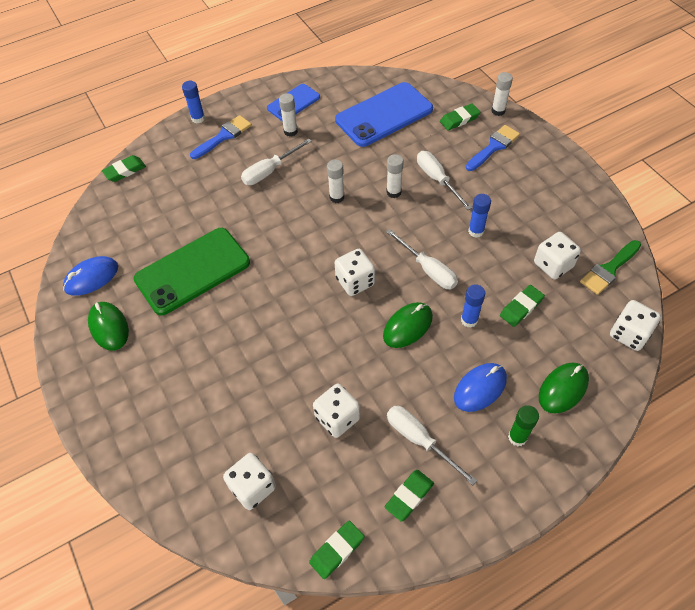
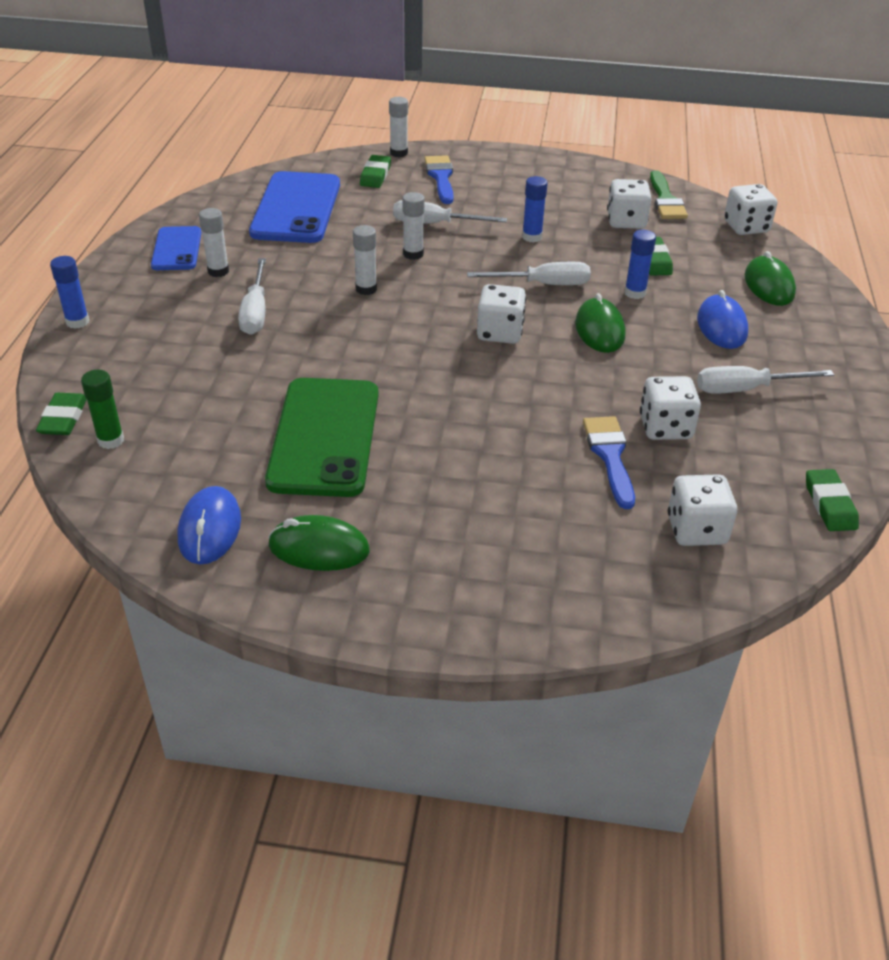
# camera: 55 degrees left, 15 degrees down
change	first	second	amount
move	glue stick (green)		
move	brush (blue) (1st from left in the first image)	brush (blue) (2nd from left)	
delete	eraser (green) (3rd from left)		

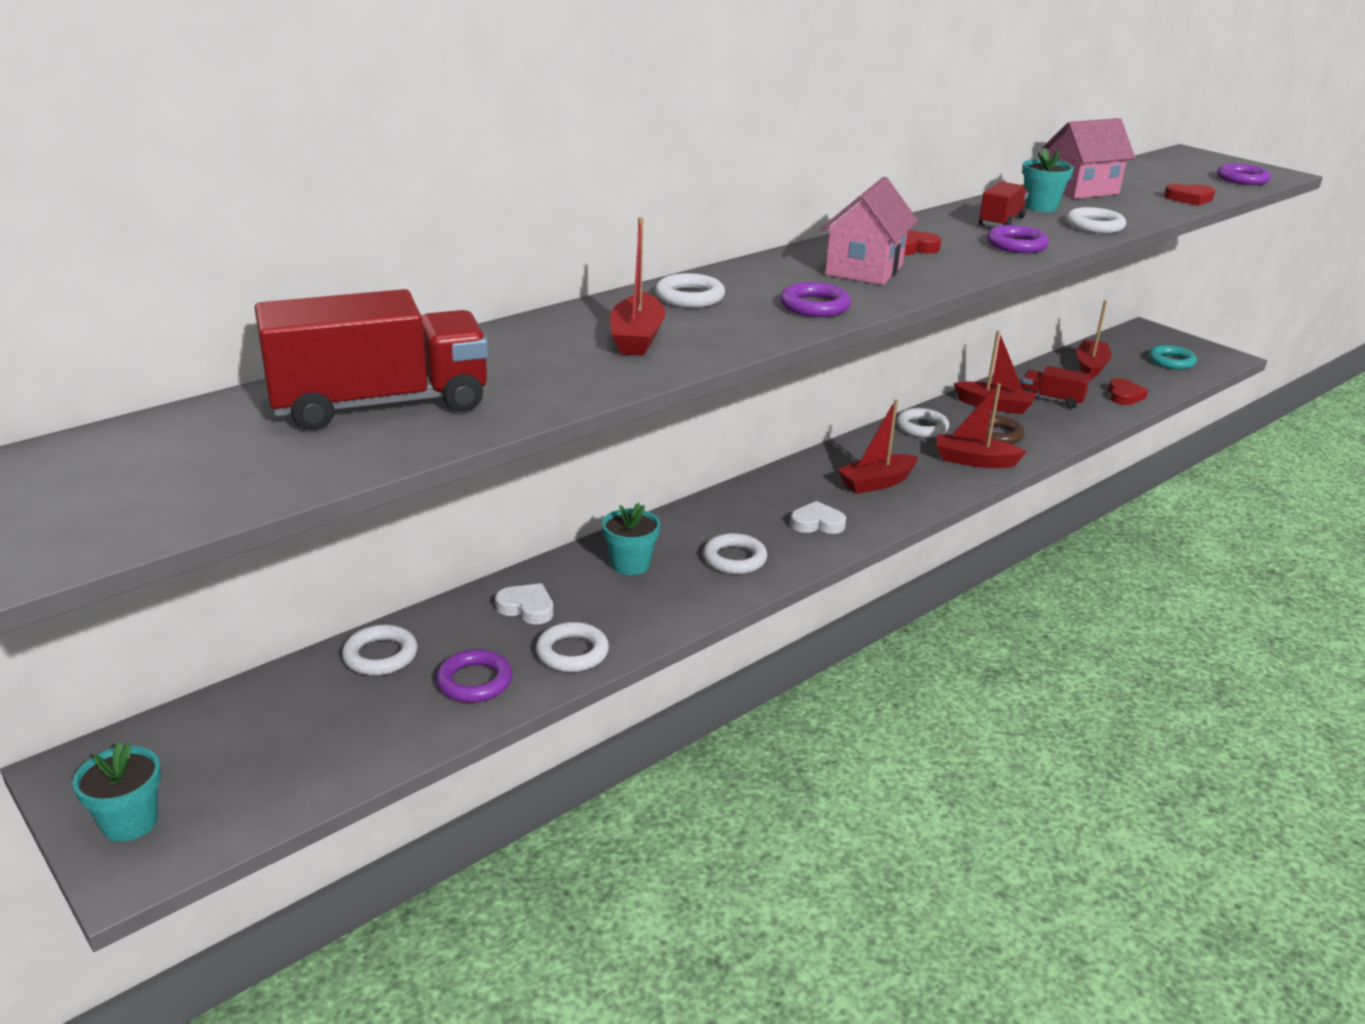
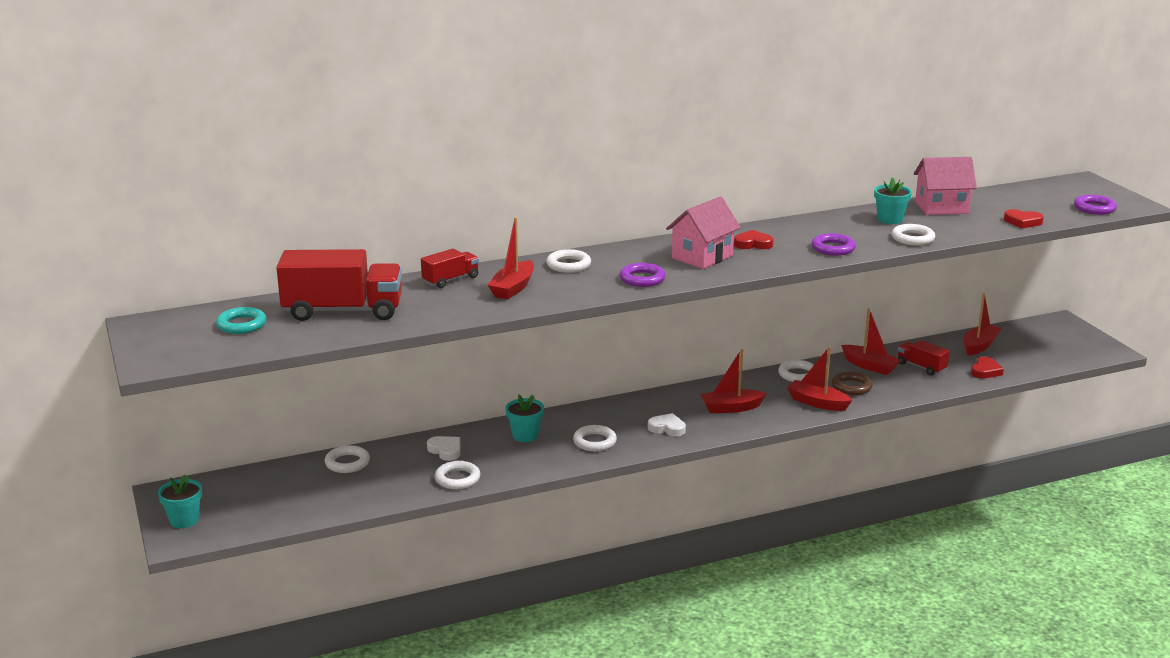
# camera: 20 degrees right, 5 degrees down
change	first	second	amount
move	ring (turquoise)		
move	truck (red) (2nd from left)		
delete	ring (purple) (1st from left)		

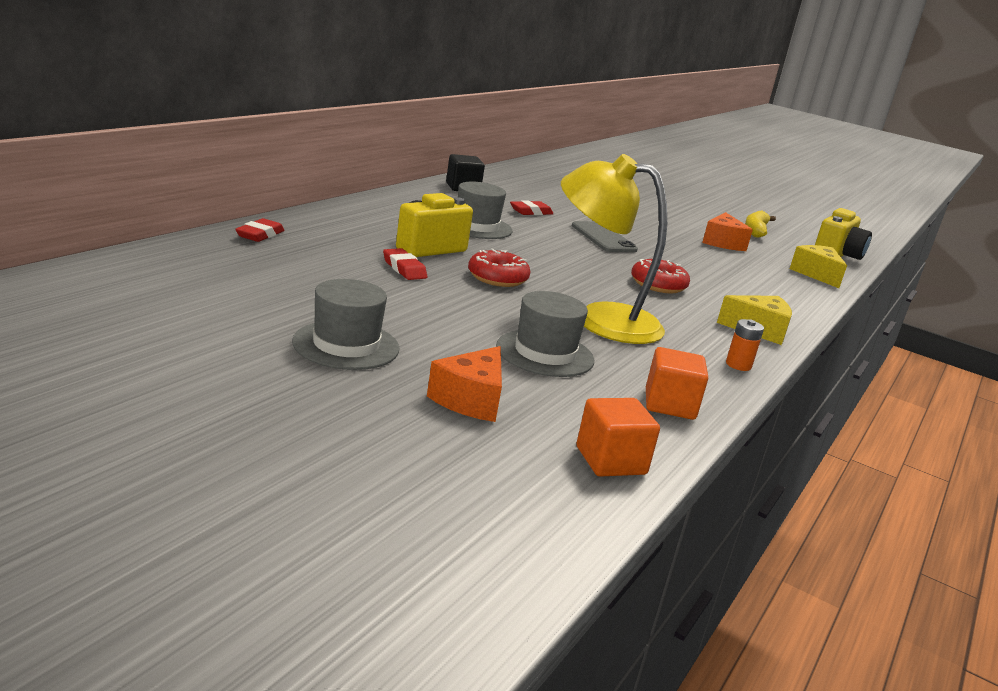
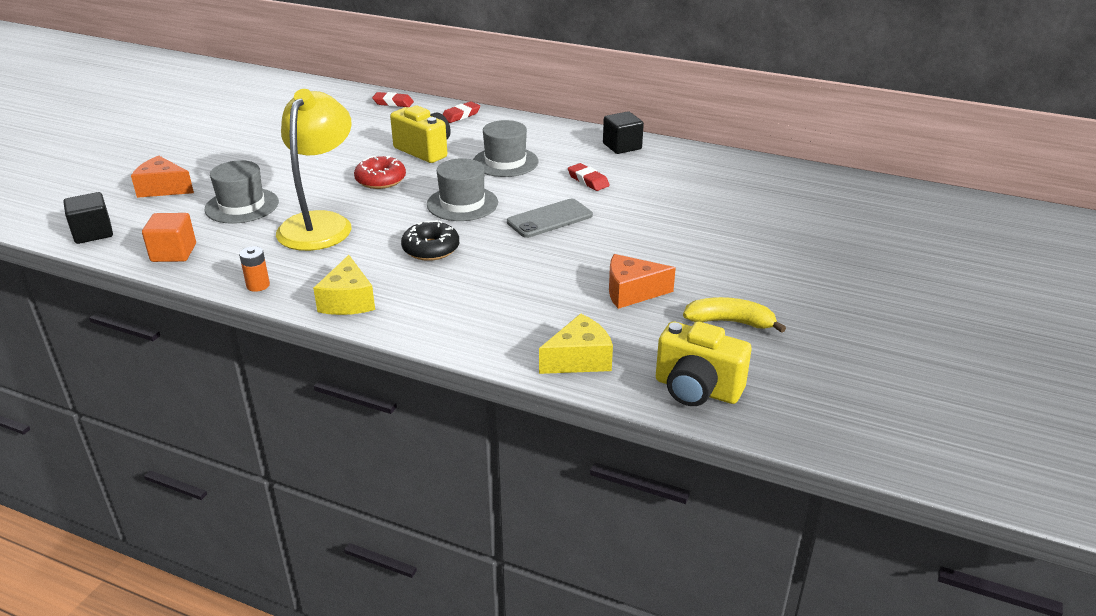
# camera: 85 degrees right, 10 degrees up
change	first	second	amount
recolor	cube (orange) (1st from left)	cube (black) (1st from left)	
recolor	donut (red) (2nd from left)	donut (black)	
move	hat (grey) (1st from left in the first image)	hat (grey) (2nd from left)	
move	eraser (red) (2nd from left)		

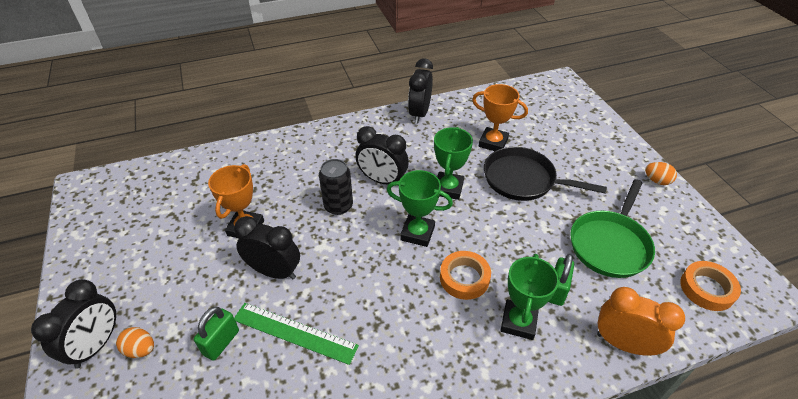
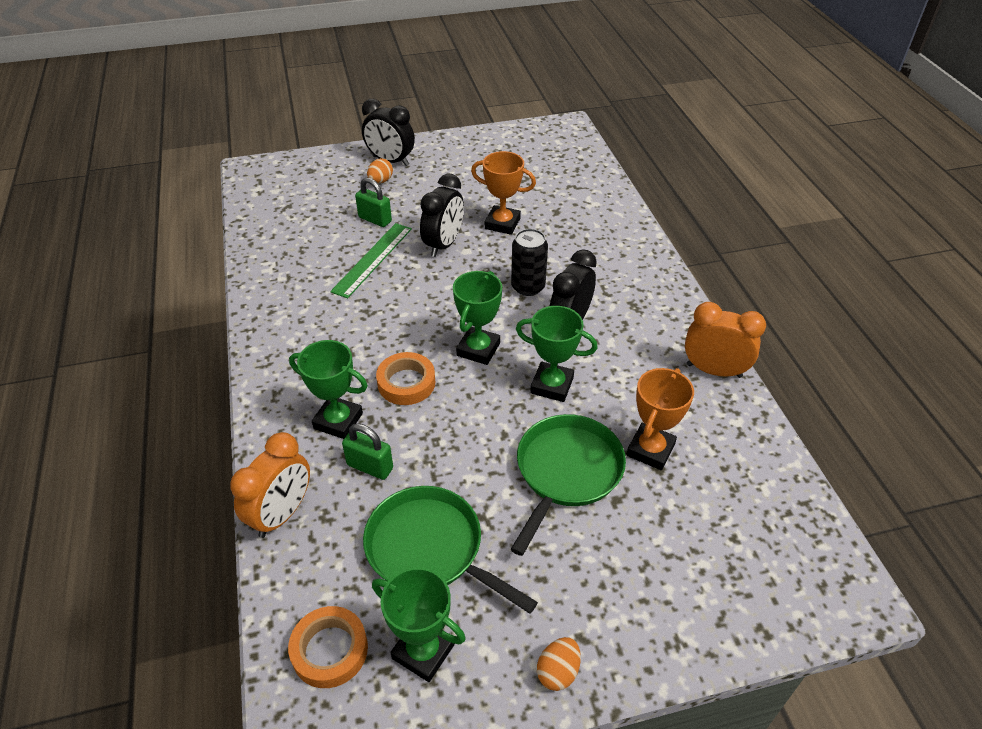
# camera: 95 degrees right, 0 degrees up
change	first	second	amount
insert		trophy (green) (2nd from left)	
recolor	pan (black)	pan (green) (2nd from left)	
recolor	clock (black) (4th from left)	clock (orange) (2nd from left)	

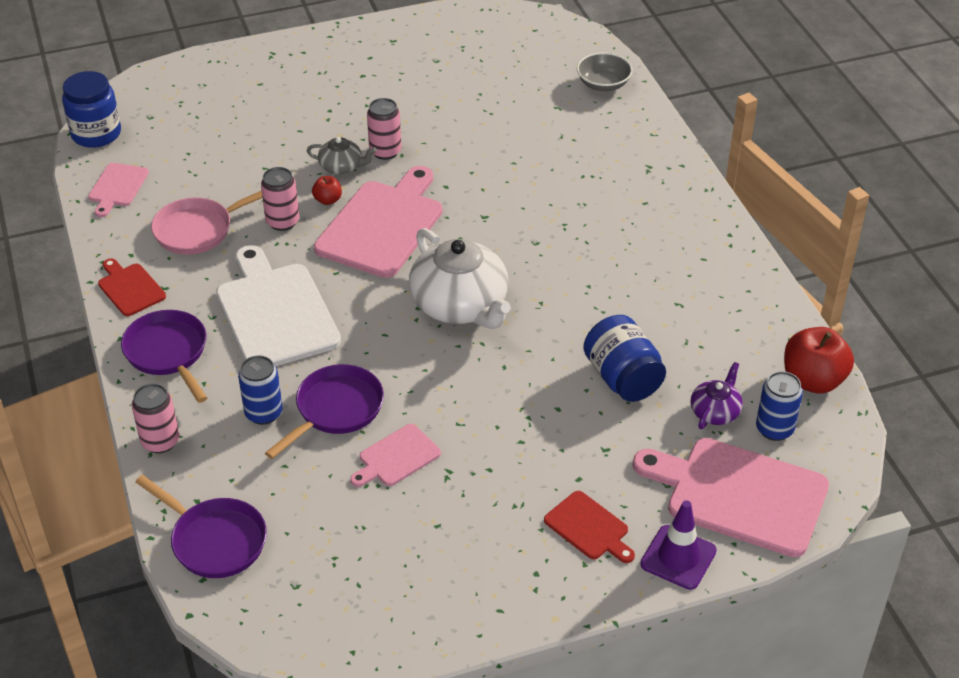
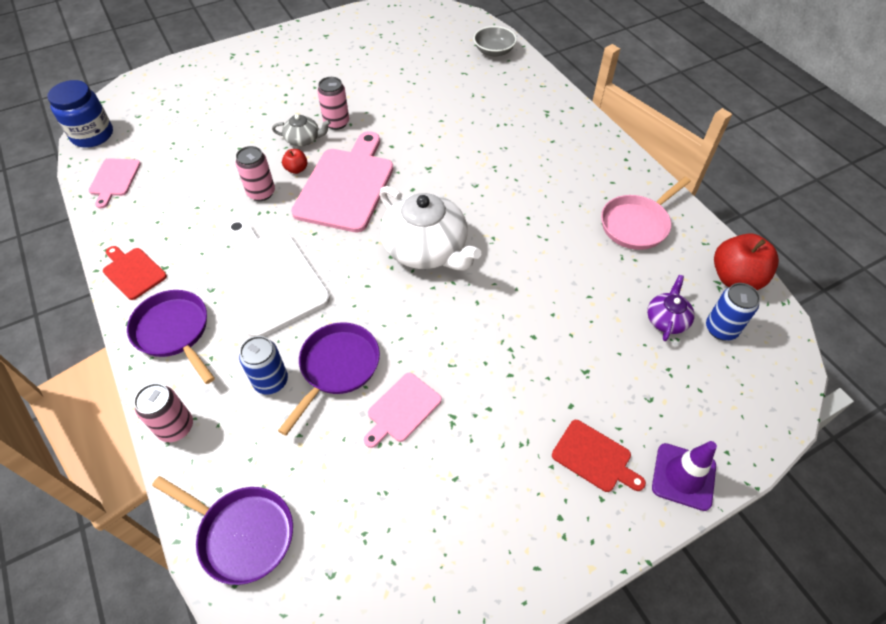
# camera: 10 degrees left, 10 degrees up
change	first	second	amount
move	pan (pink)		
delete	jar (blue) (2nd from left)		
delete	cutting board (pink) (4th from left)		

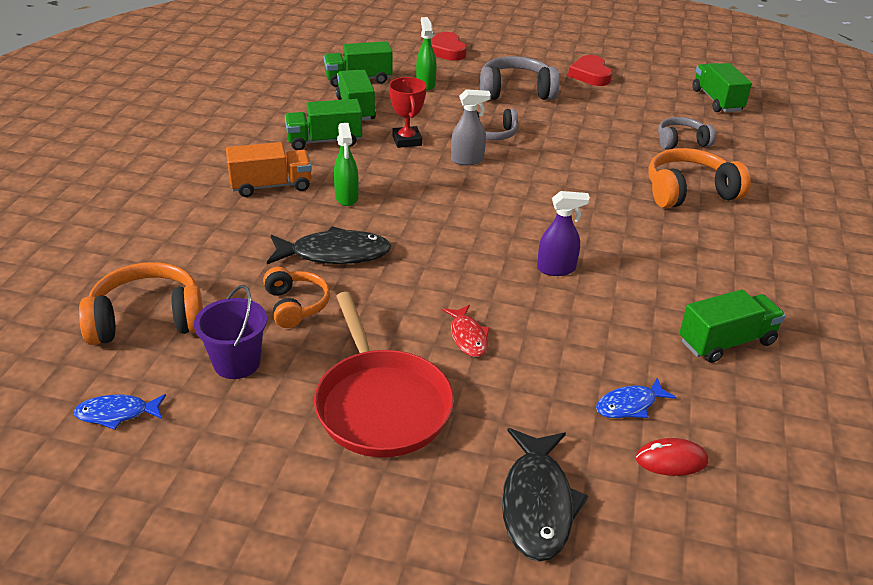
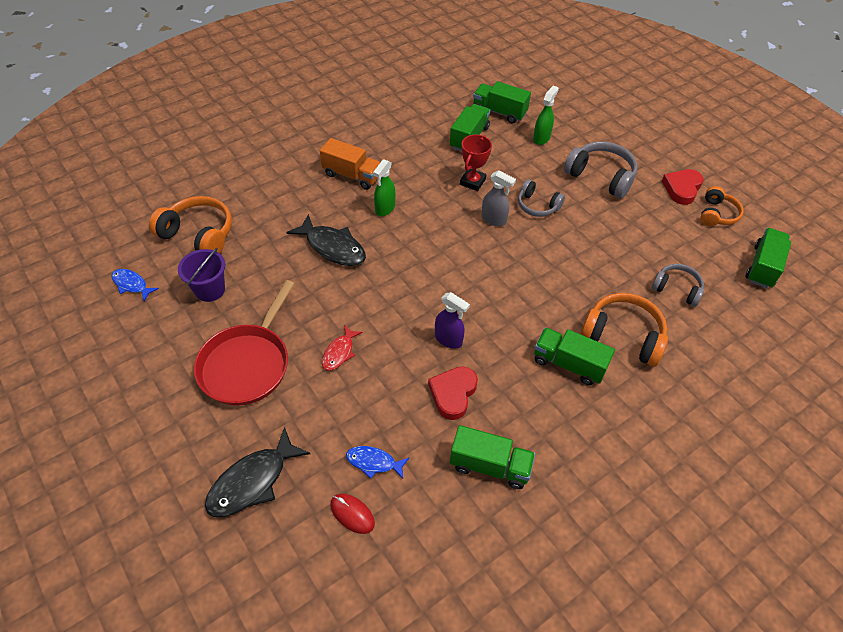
# camera: 40 degrees right, 15 degrees up
change	first	second	amount
move	heart (red) (1st from left)		
move	truck (green) (1st from left in the first image)	truck (green) (4th from left)	
move	headphones (orange) (2nd from left in the first image)	headphones (orange) (3rd from left)	

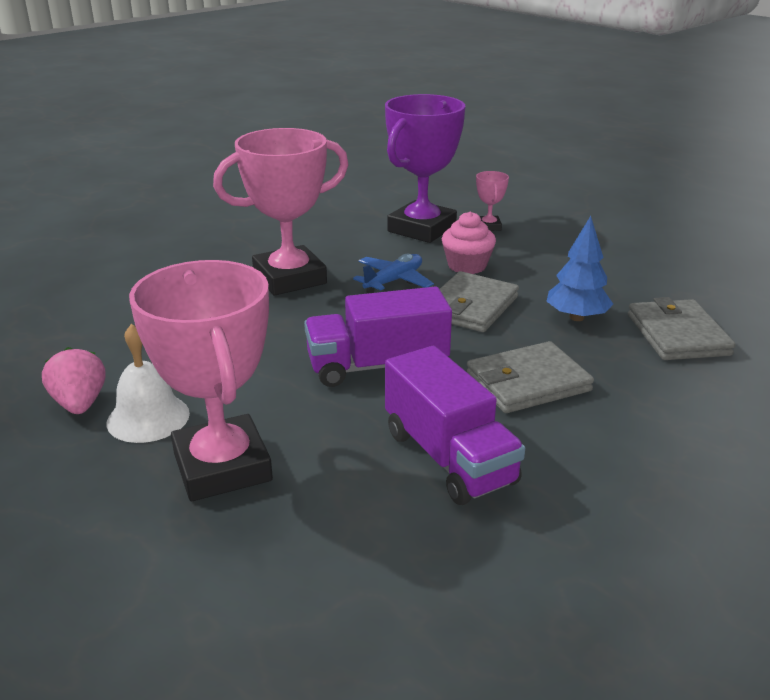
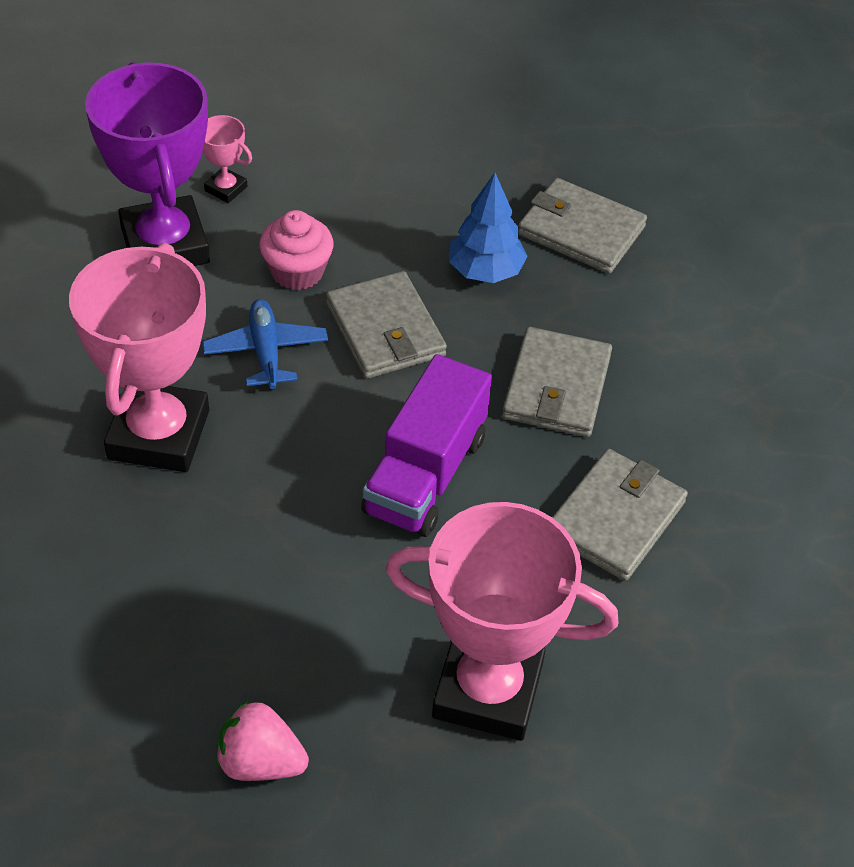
# camera: 55 degrees left, 20 degrees up
change	first	second	amount
replace	truck (purple) (2nd from left)	wallet (grey) (4th from left)	
delete	bell (white)		

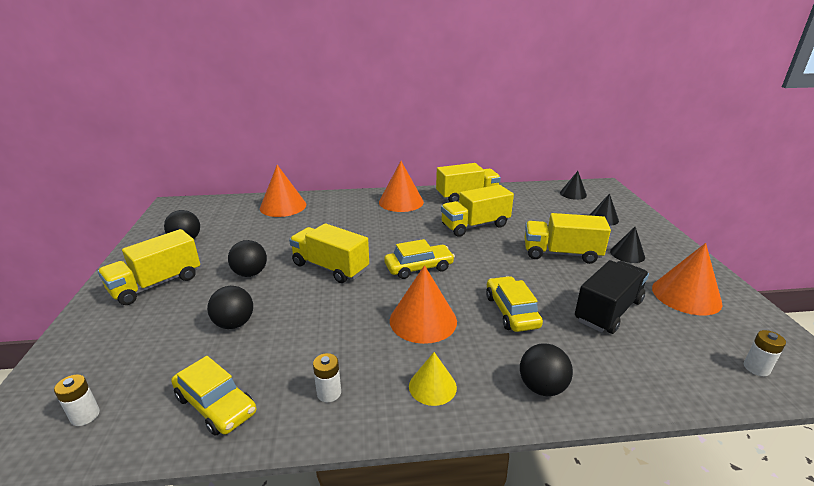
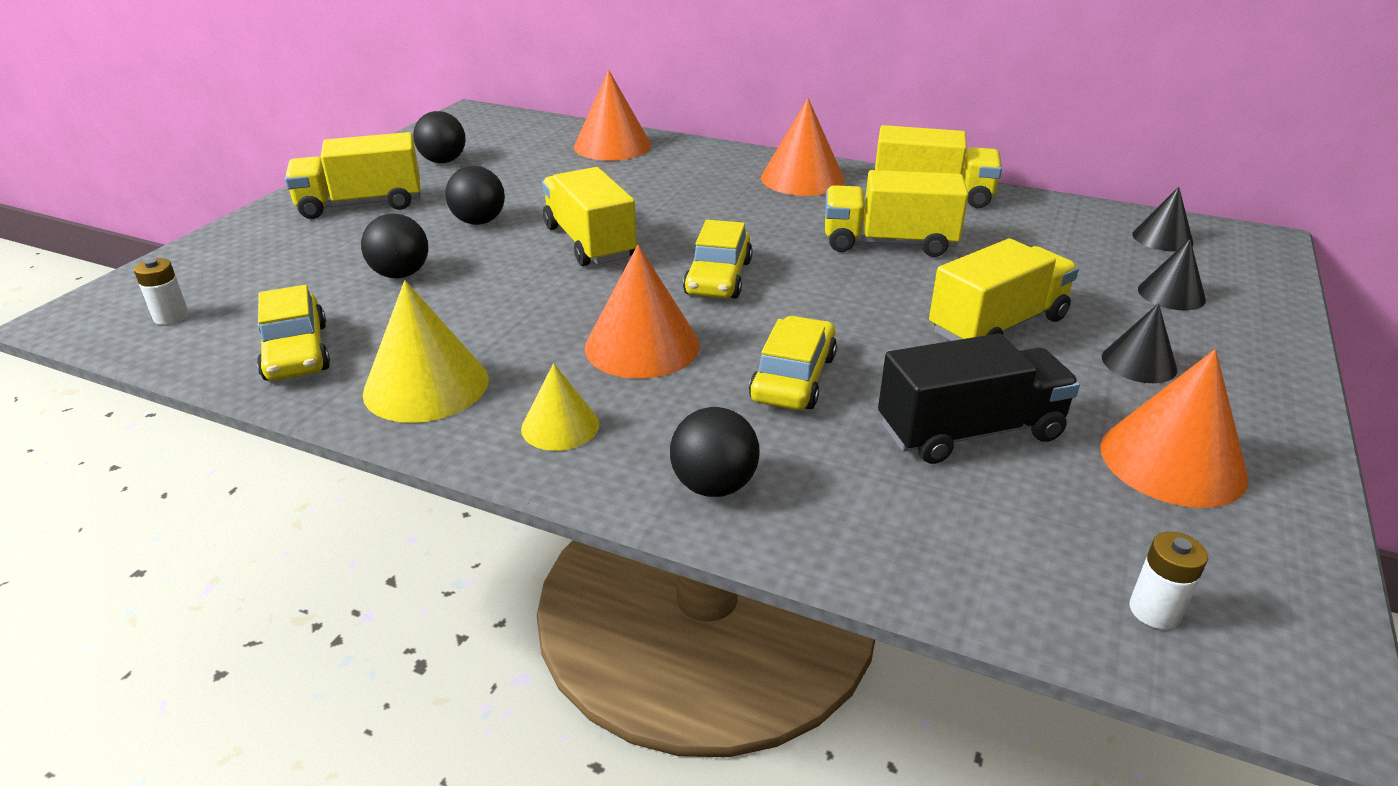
# camera: 30 degrees right, 5 degrees up
change	first	second	amount
replace	battery (white) (2nd from left)	cone (yellow) (1st from left)	
rotate	car (yellow) (2nd from left)		90 degrees clockwise
rotate	truck (yellow) (5th from left)		105 degrees clockwise

